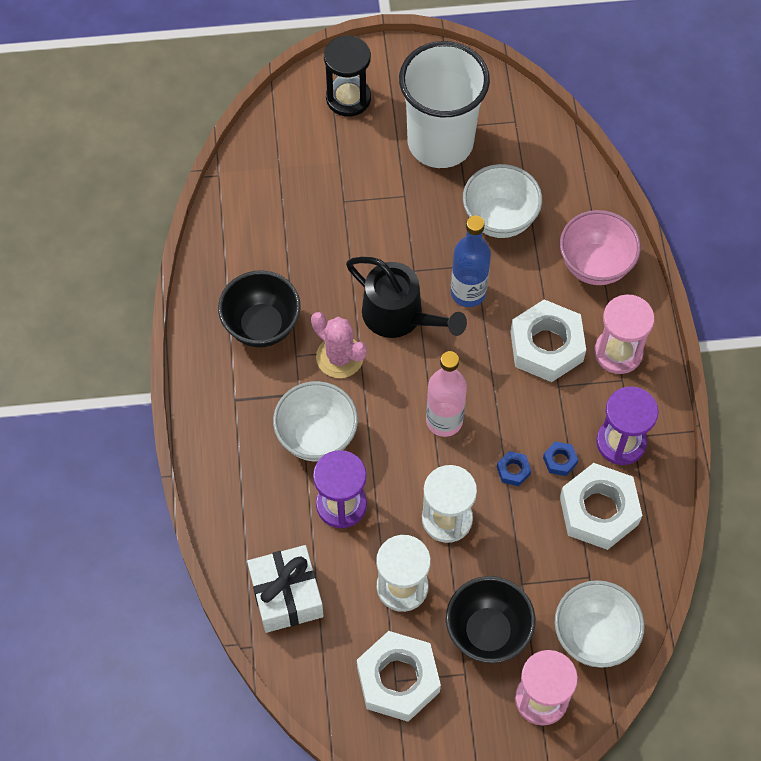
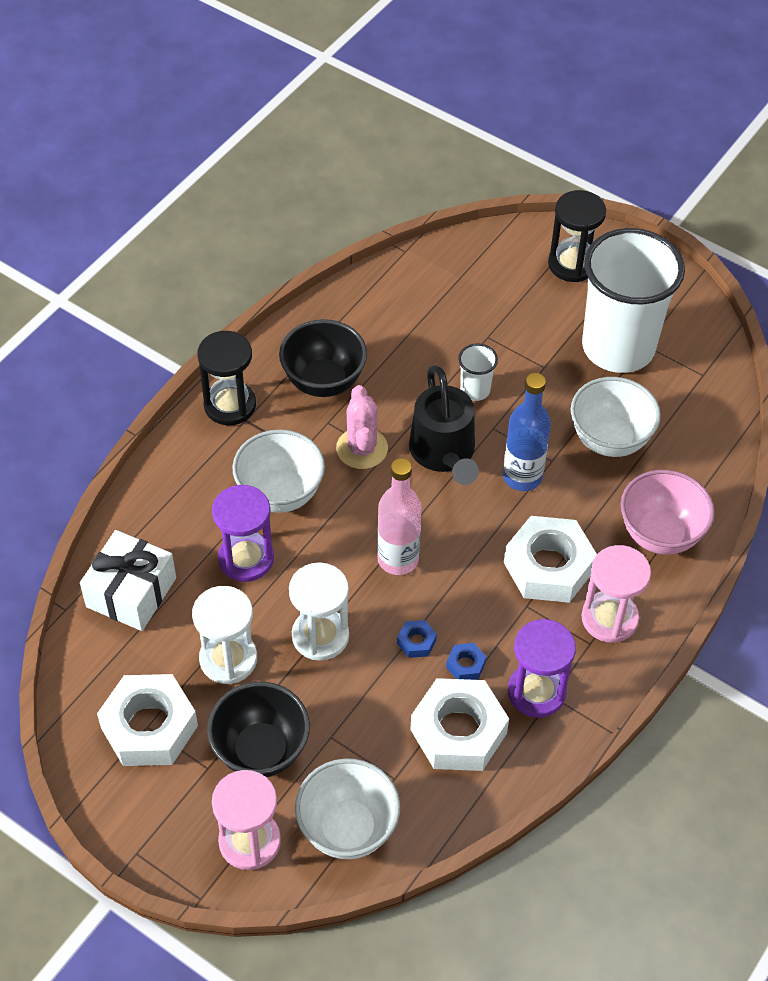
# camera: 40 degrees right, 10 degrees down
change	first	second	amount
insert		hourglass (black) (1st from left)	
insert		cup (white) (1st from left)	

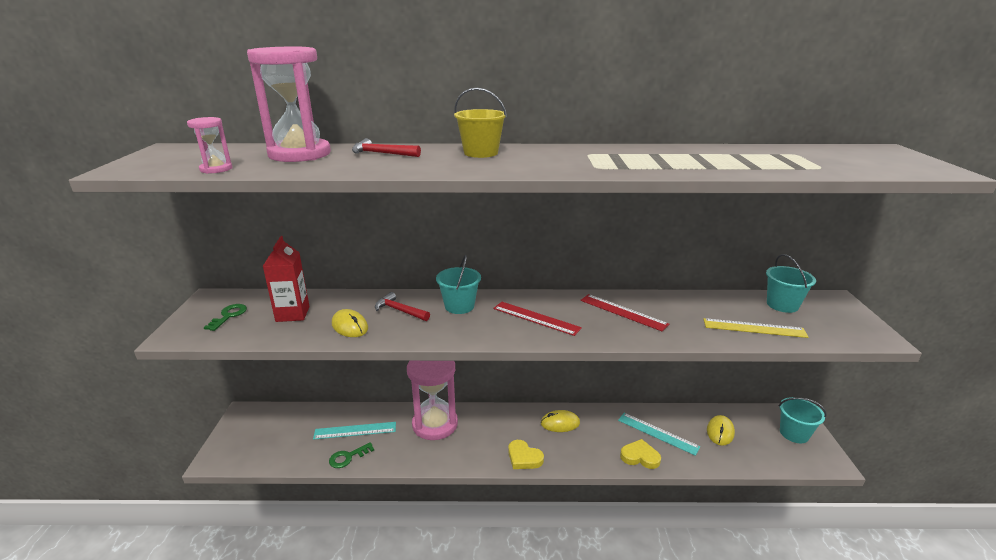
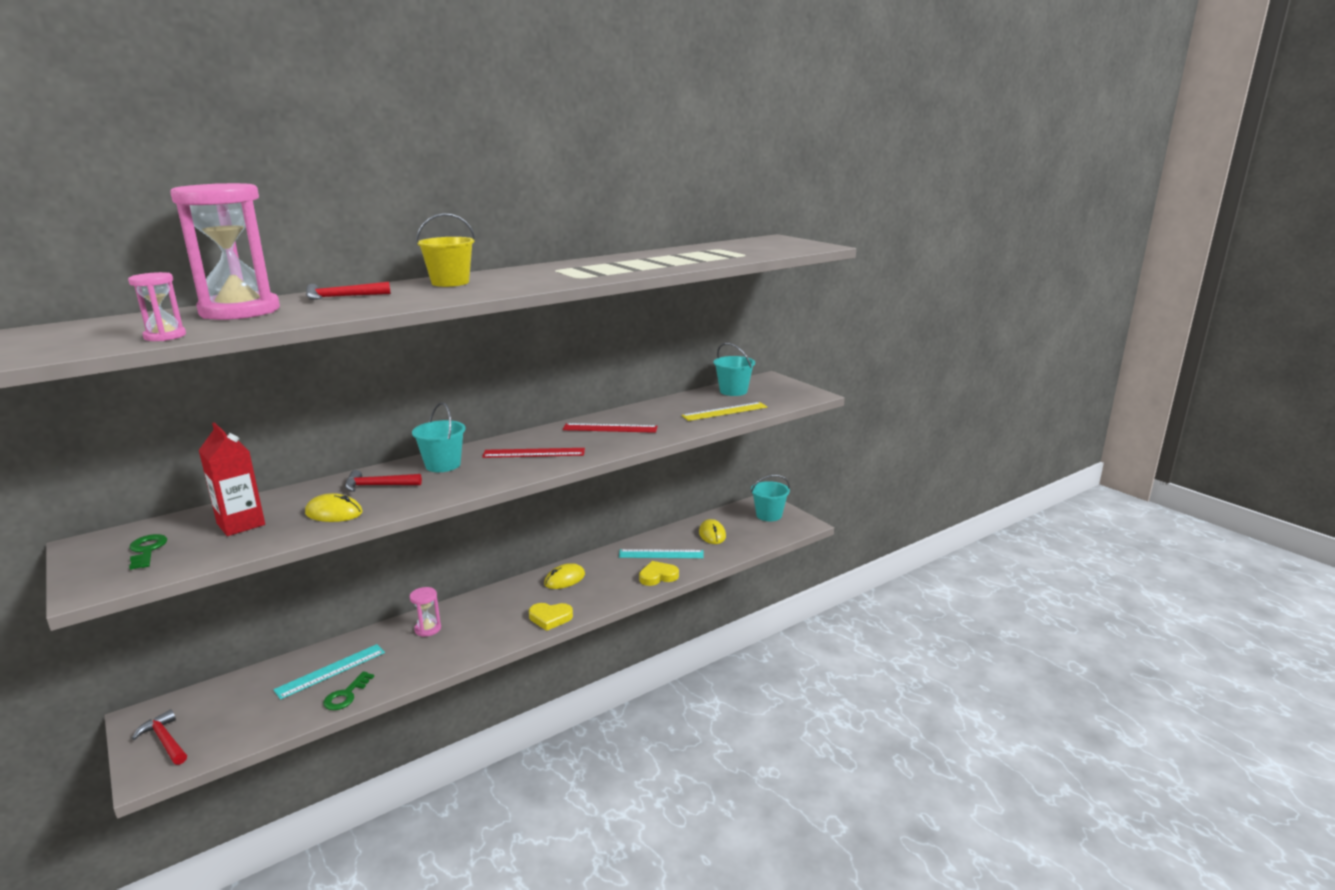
# camera: 35 degrees left, 5 degrees down
change	first	second	amount
insert		hammer (red) (1st from left)	
resize	hourglass (pink) (3rd from left)		x0.45

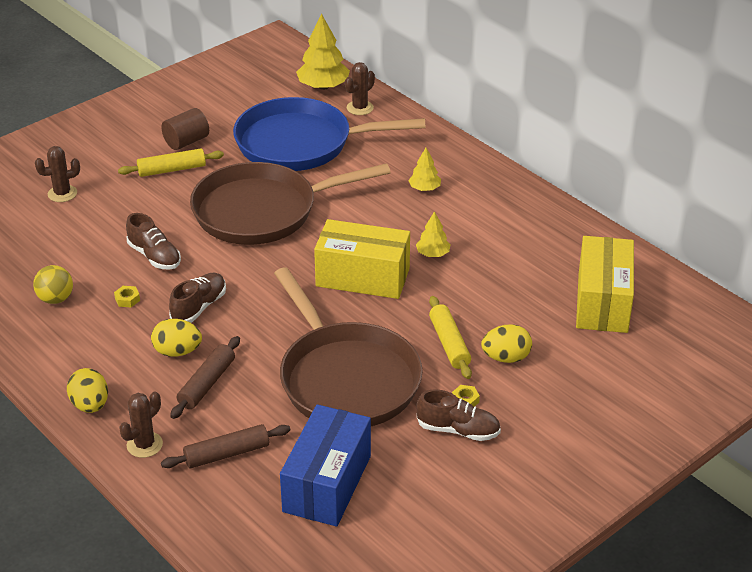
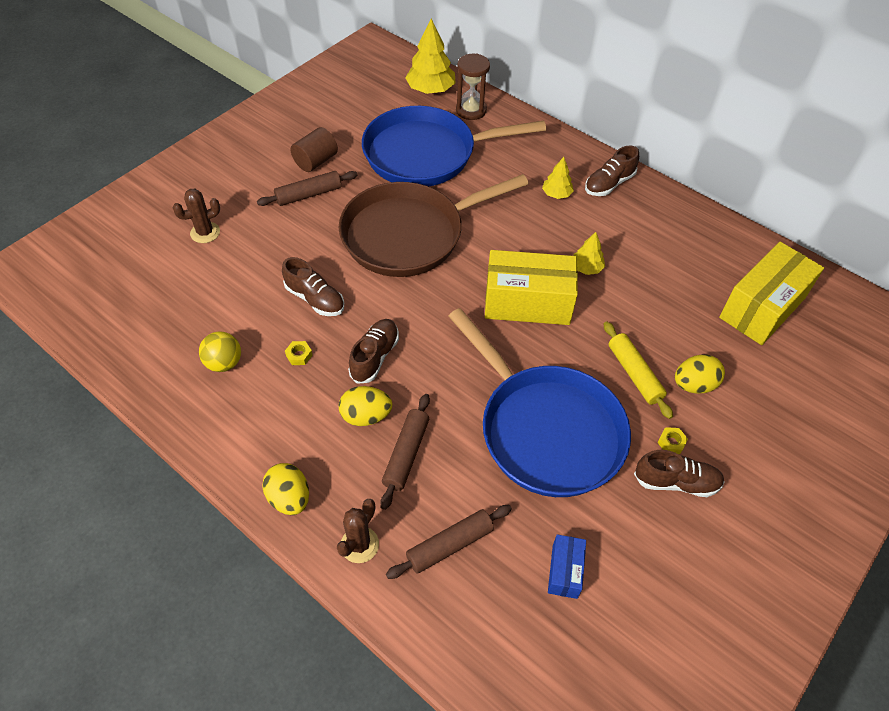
# camera: 10 degrees left, 15 degrees up
change	first	second	amount
recolor	rolling pin (yellow) (1st from left)	rolling pin (brown) (1st from left)	
recolor	pan (brown) (2nd from left)	pan (blue) (2nd from left)	
replace	cactus (brown) (3rd from left)	hourglass (brown)	
resize	box (blue)		x0.48
insert		shoe (brown) (3rd from left)	
rotate	box (yellow) (2nd from left)		45 degrees clockwise

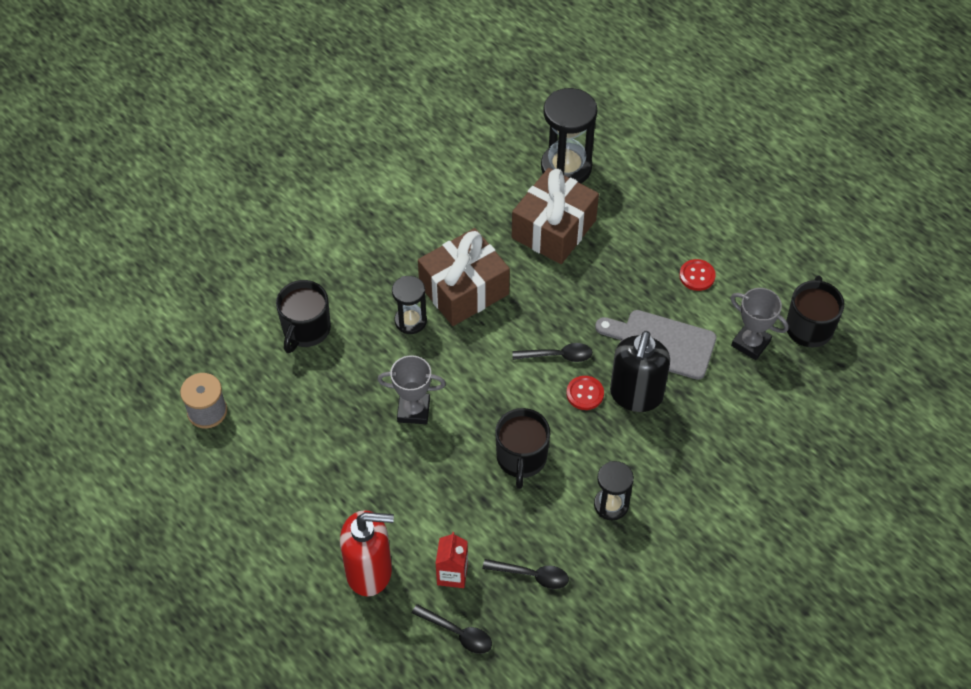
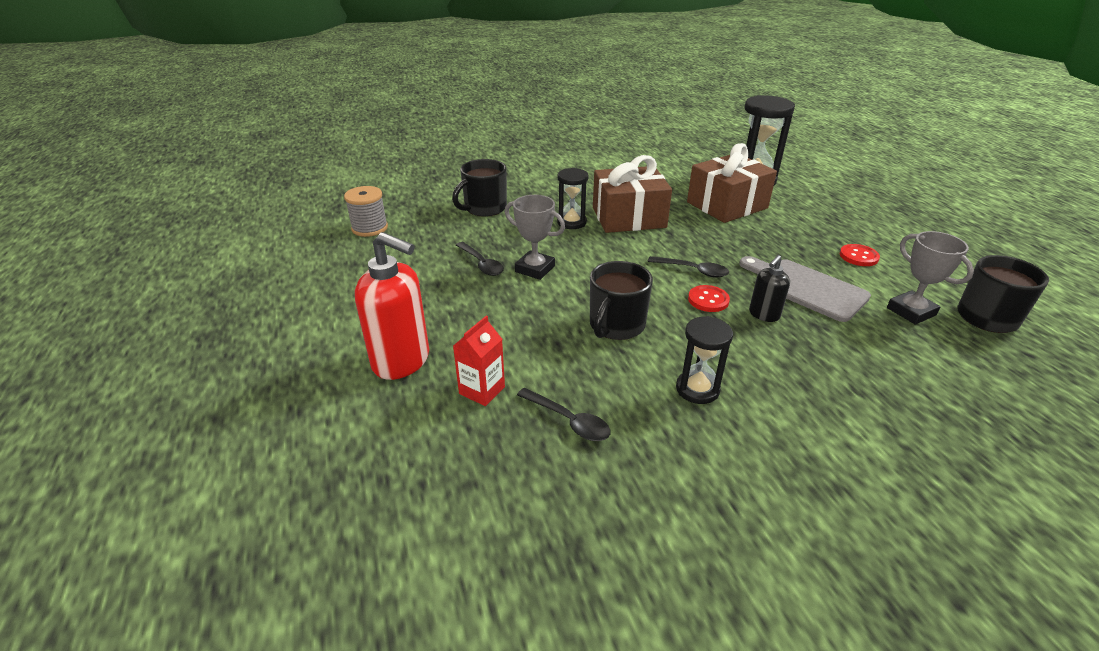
# camera: 25 degrees right, 20 degrees down
change	first	second	amount
move	spoon (black) (1st from left)		
resize	soap dispenser (black)		x0.53

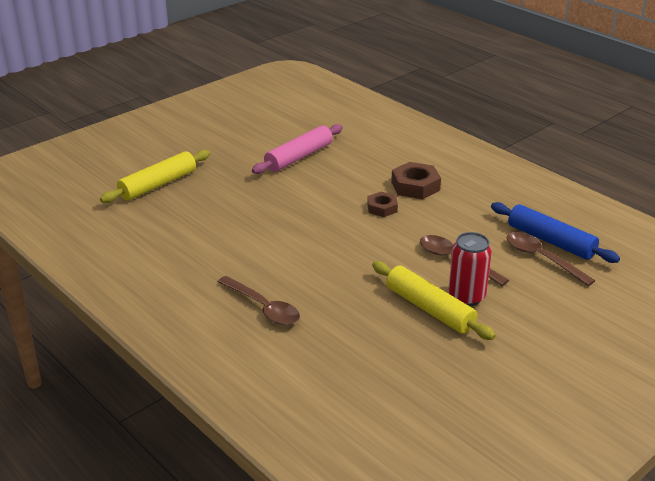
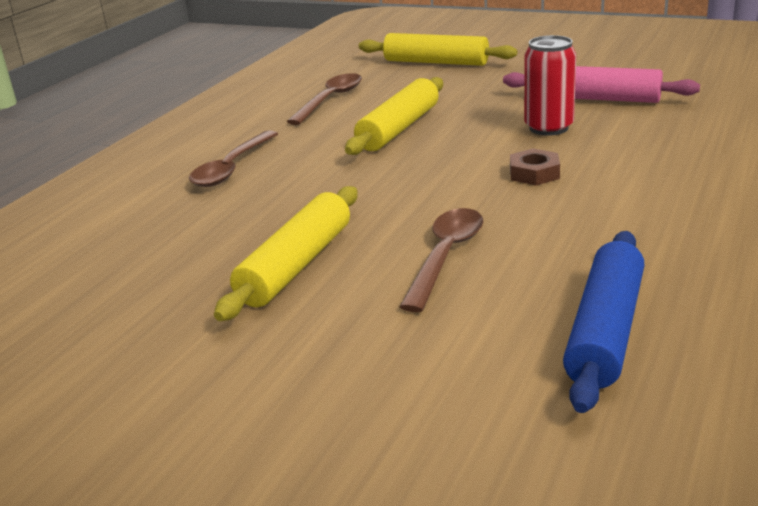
# camera: 70 degrees right, 5 degrees down
change	first	second	amount
move	spoon (brown) (3rd from left in the first image)	spoon (brown) (2nd from left)	
insert		rolling pin (yellow) (2nd from left)	
move	can (red)		
delete	nut (brown) (2nd from left)		

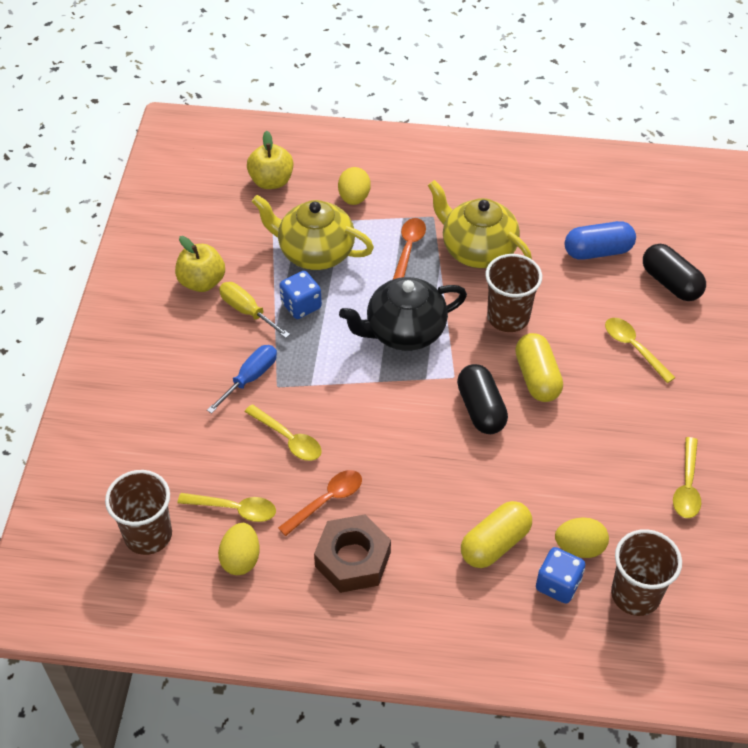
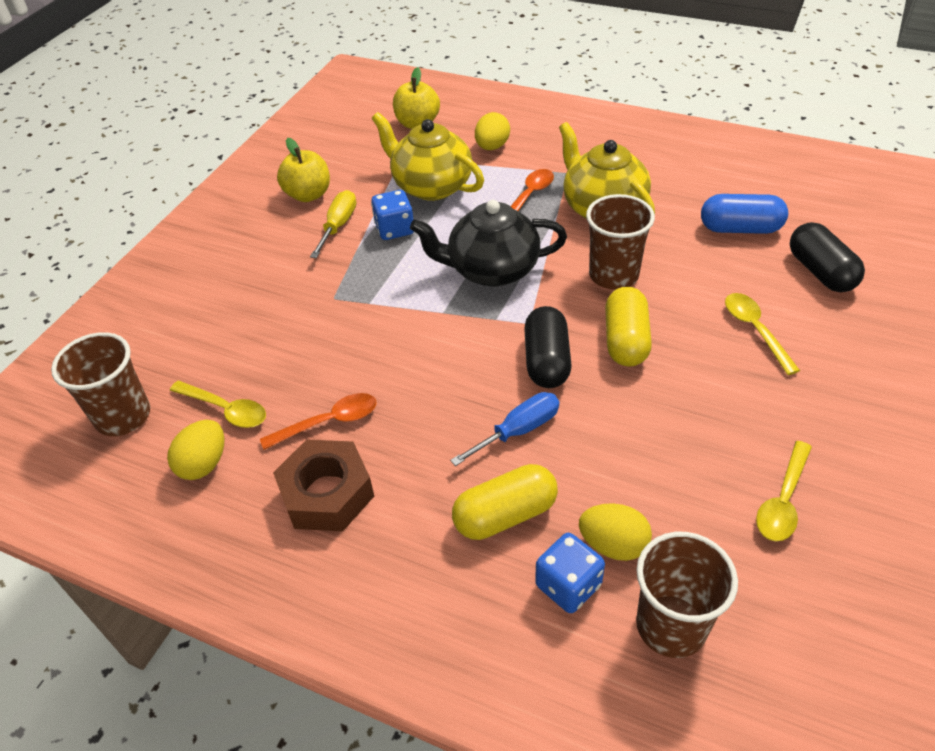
# camera: 20 degrees right, 5 degrees down
change	first	second	amount
rotate	screwdriver (yellow)		45 degrees clockwise
move	screwdriver (blue)		
delete	spoon (yellow) (2nd from left)		

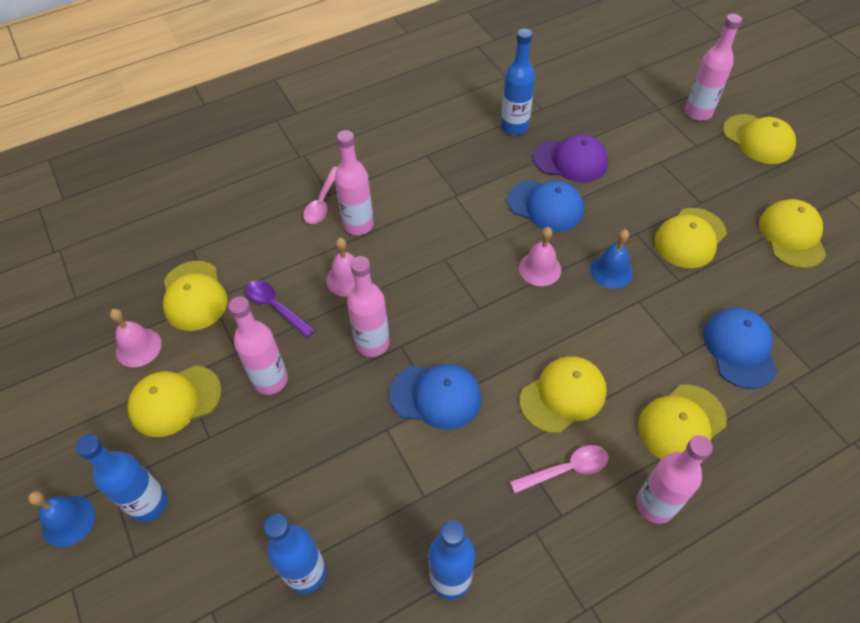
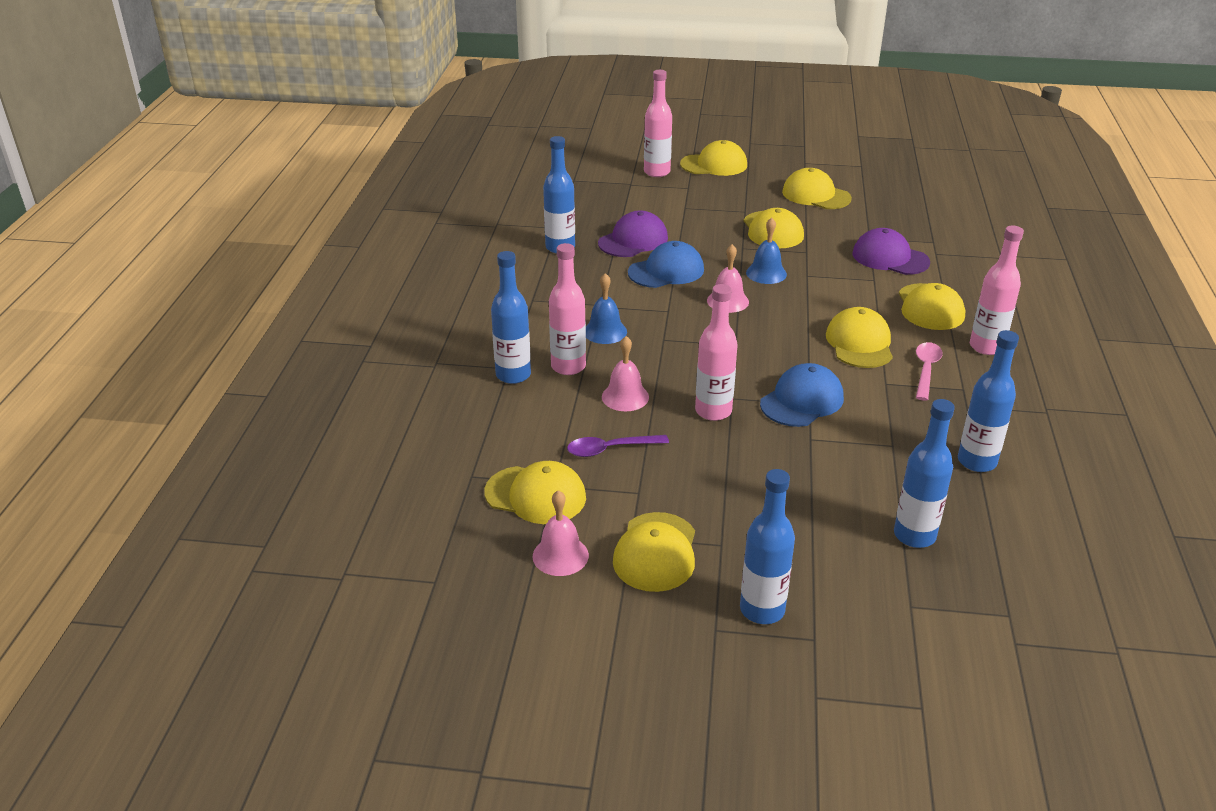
# camera: 55 degrees left, 20 degrees down
change	first	second	amount
replace	spoon (pink) (1st from left)	bottle (blue) (1st from left)	
move	bell (blue) (1st from left)		
recolor	cap (blue) (3rd from left)	cap (purple) (2nd from left)	
delete	bottle (pink) (1st from left)		

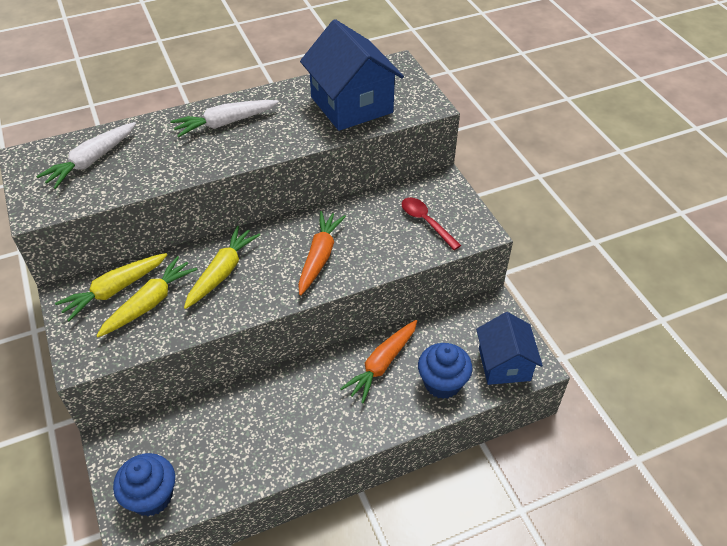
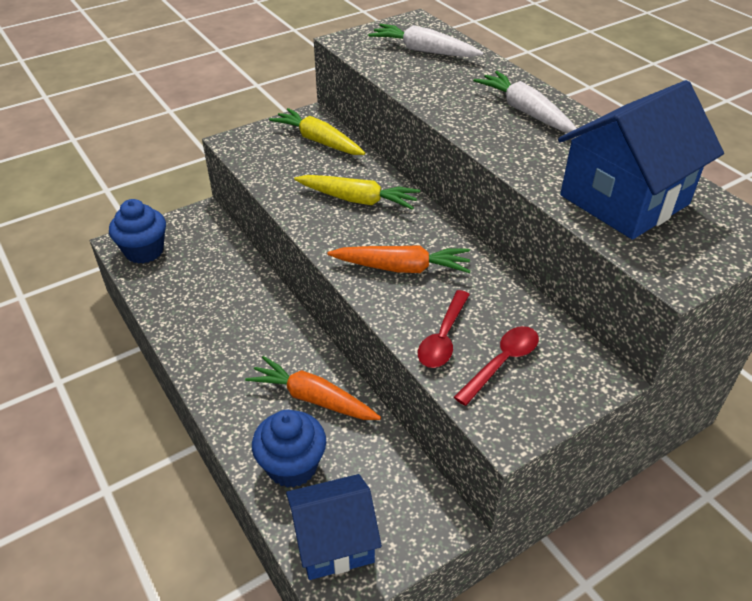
# camera: 80 degrees right, 5 degrees down
change	first	second	amount
insert		spoon (red) (1st from left)	
delete	carrot (yellow) (2nd from left)		

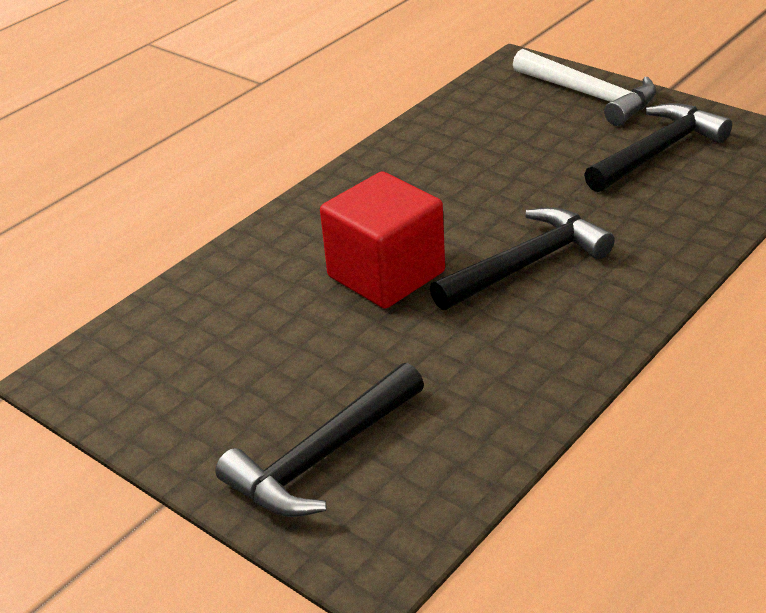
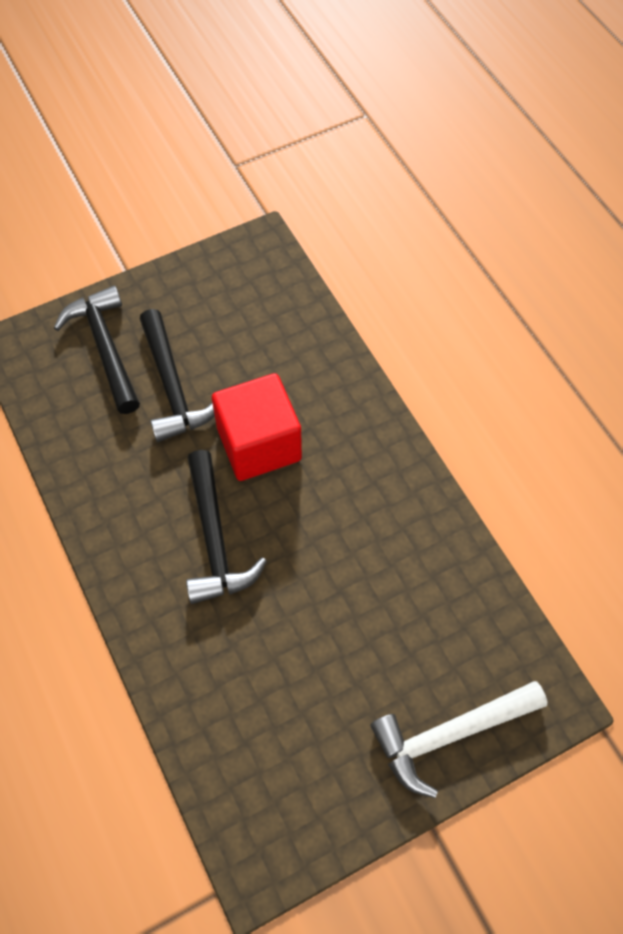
# camera: 110 degrees right, 25 degrees up
change	first	second	amount
move	hammer (black) (3rd from left in the first image)	hammer (black) (2nd from left)	

